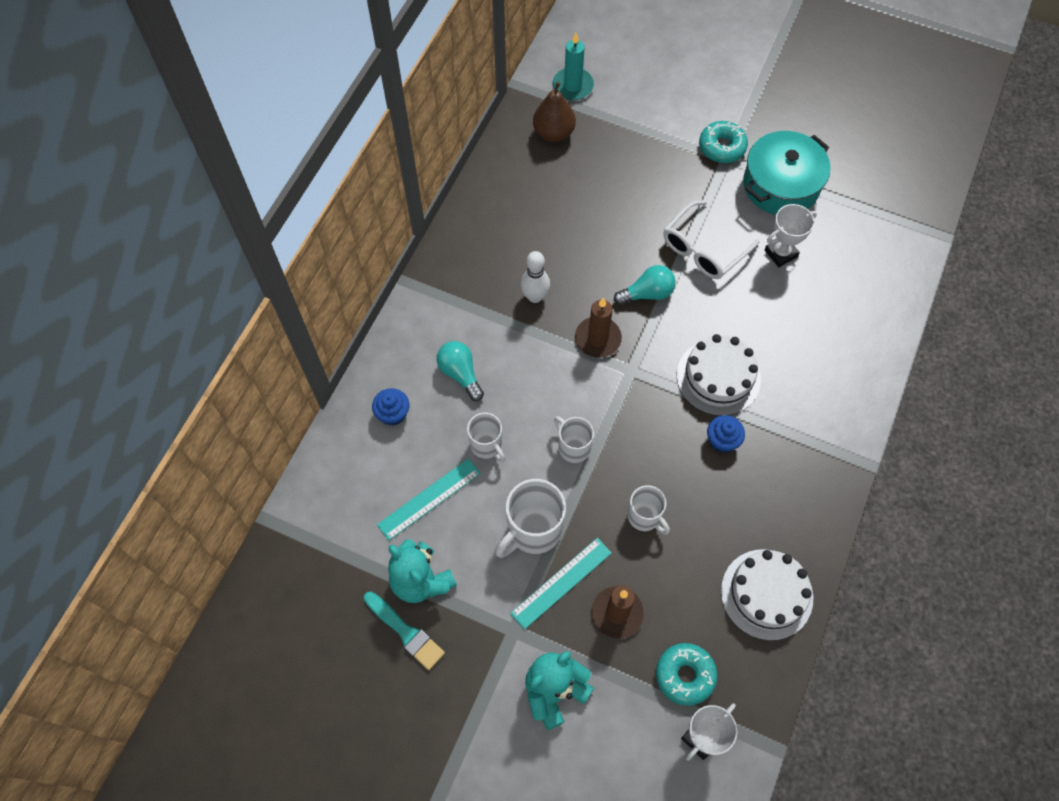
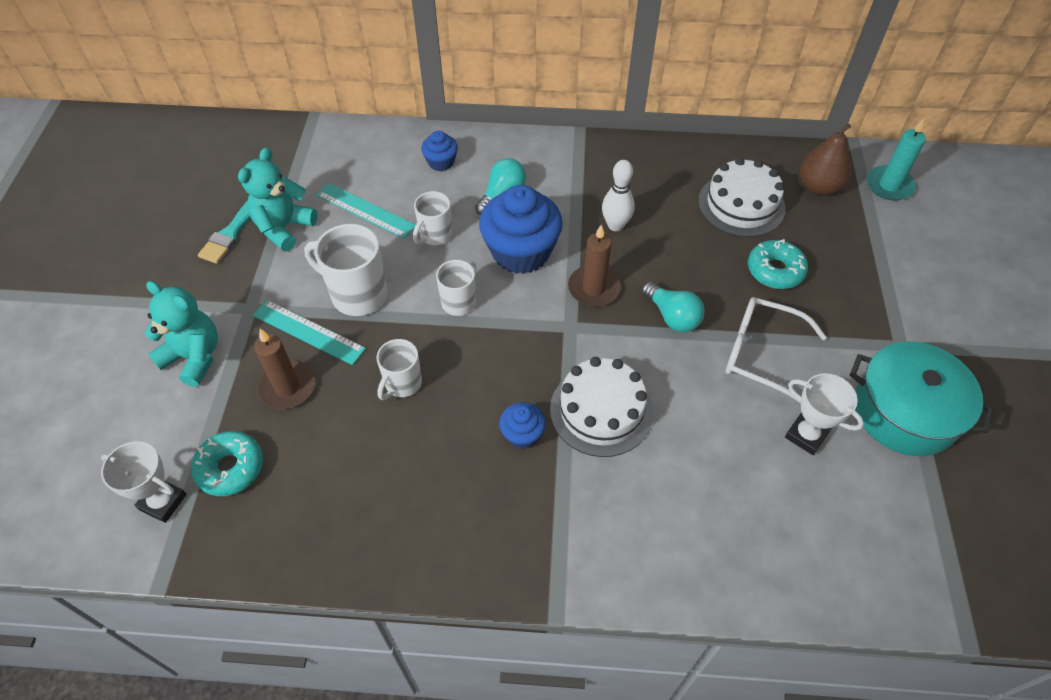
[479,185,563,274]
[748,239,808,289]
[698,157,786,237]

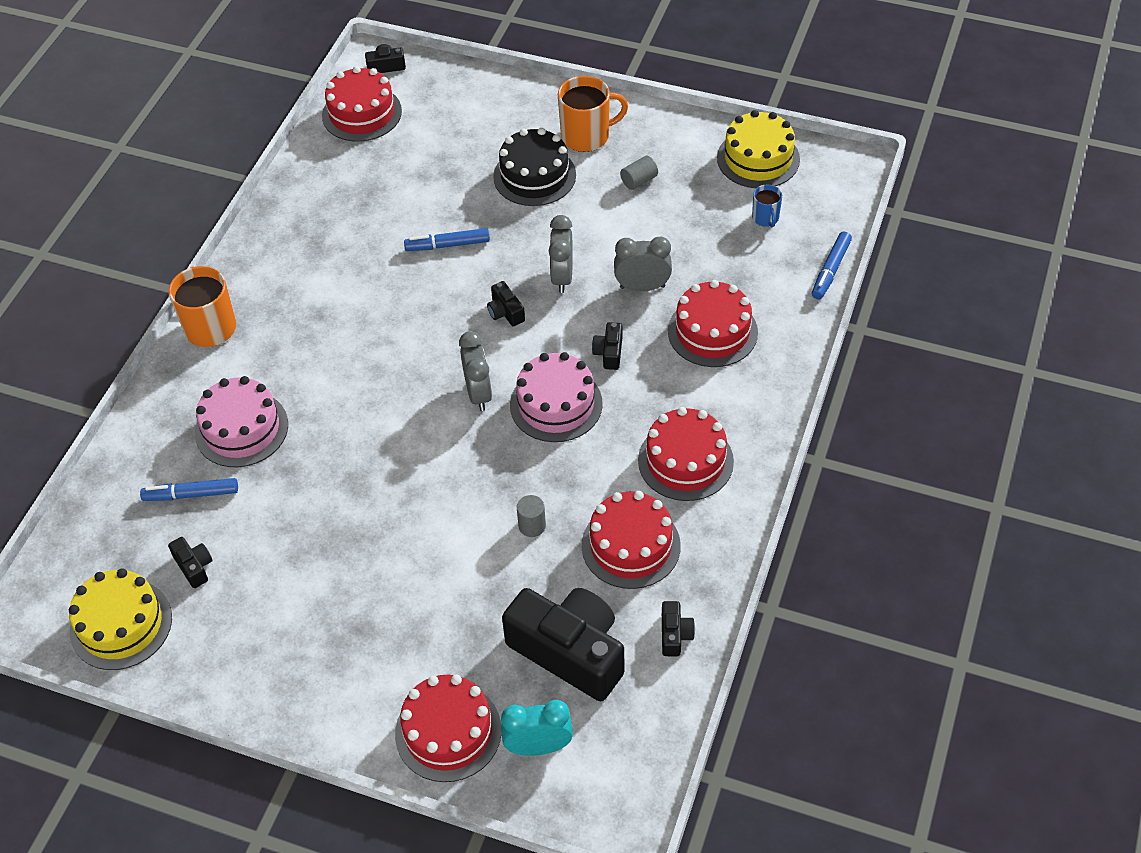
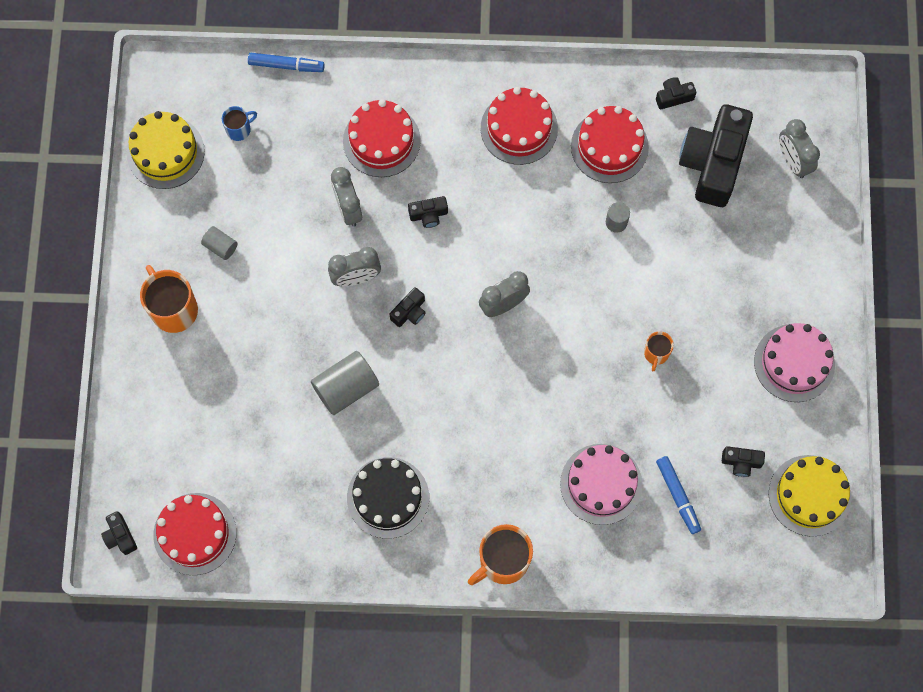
[395,675,502,782] (first image)
[644,331,674,372]
[347,457,429,539]
[754,323,835,402]
[311,351,379,415]
[779,119,820,178]
[722,446,765,477]

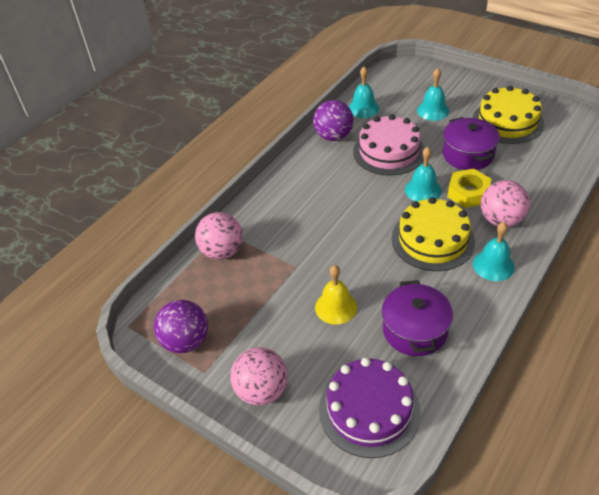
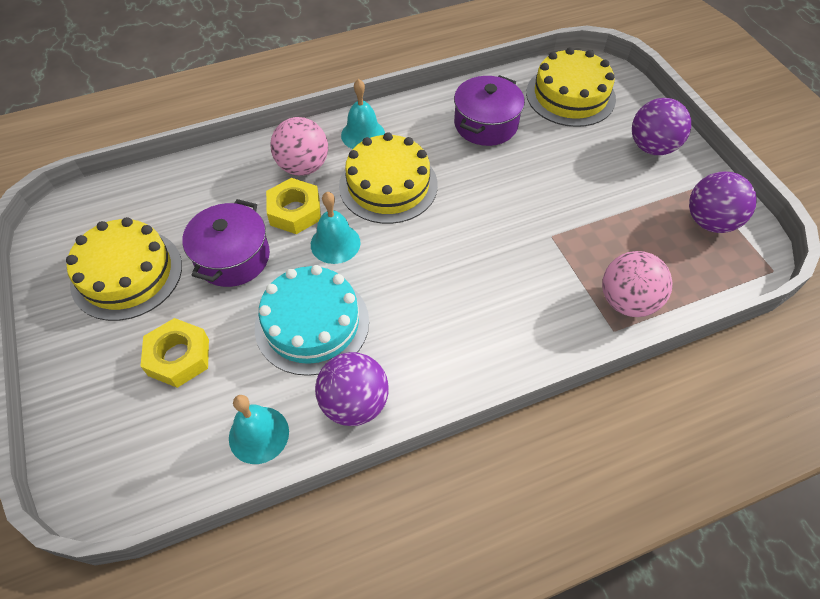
[315,265,357,325] (first image)
[140,318,209,388]
[632,98,691,155]
[526,47,616,127]
[255,265,369,376]

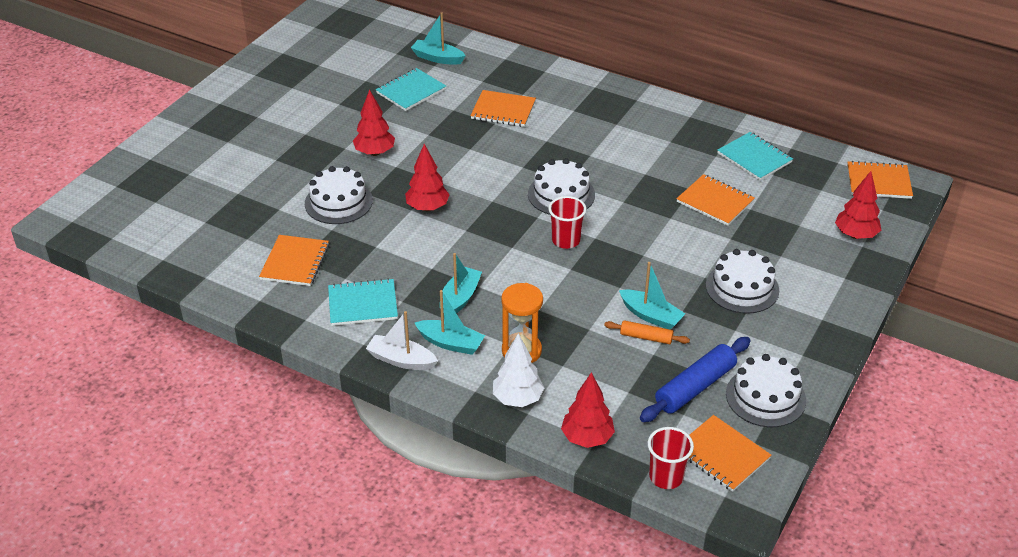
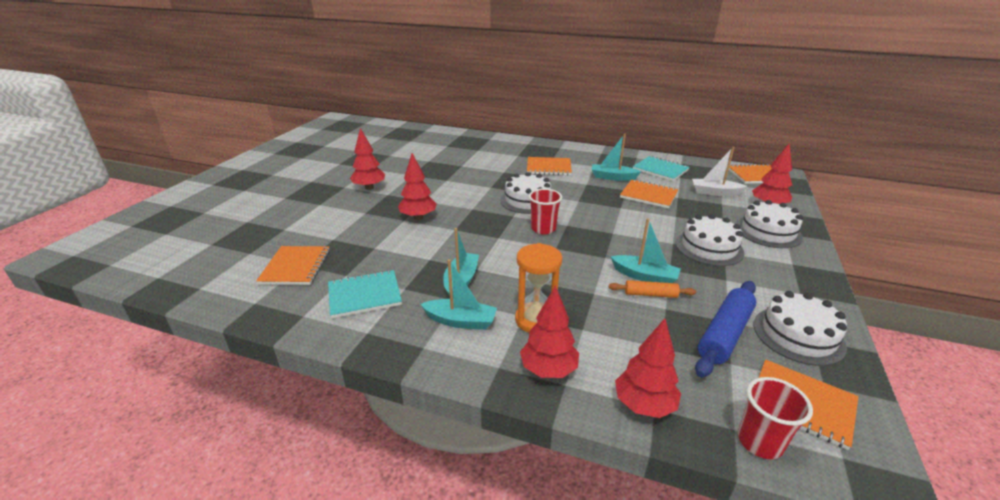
[376,68,446,111] (first image)
[736,200,803,248]
[692,147,747,196]
[592,134,641,181]
[527,157,572,176]
[520,285,579,378]

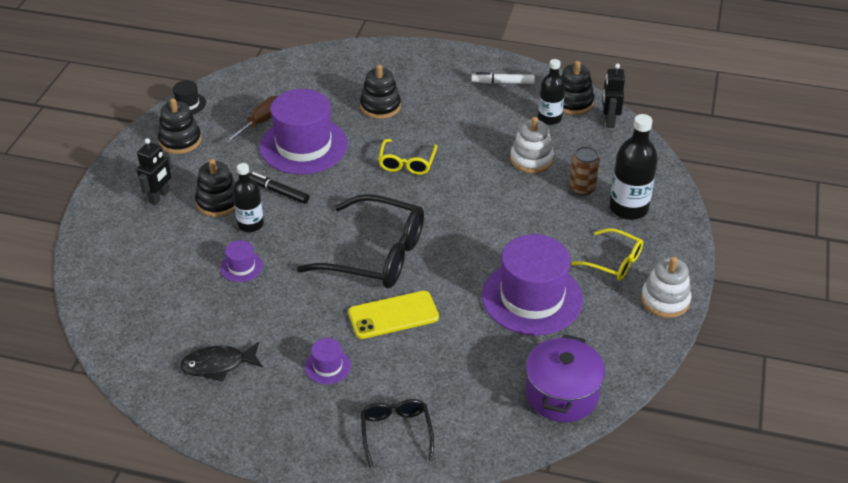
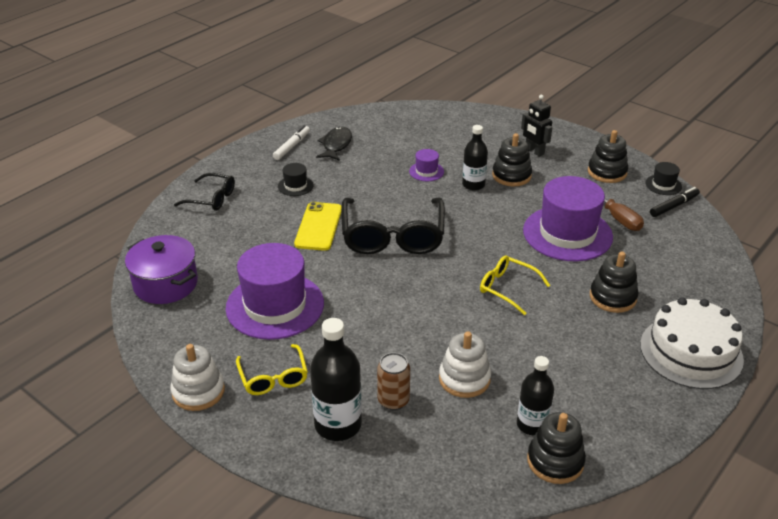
[602,64,625,128] (first image)
[640,297,744,389]
[650,187,700,217]
[273,125,310,160]
[278,163,314,196]
[341,198,445,254]
[236,344,308,395]

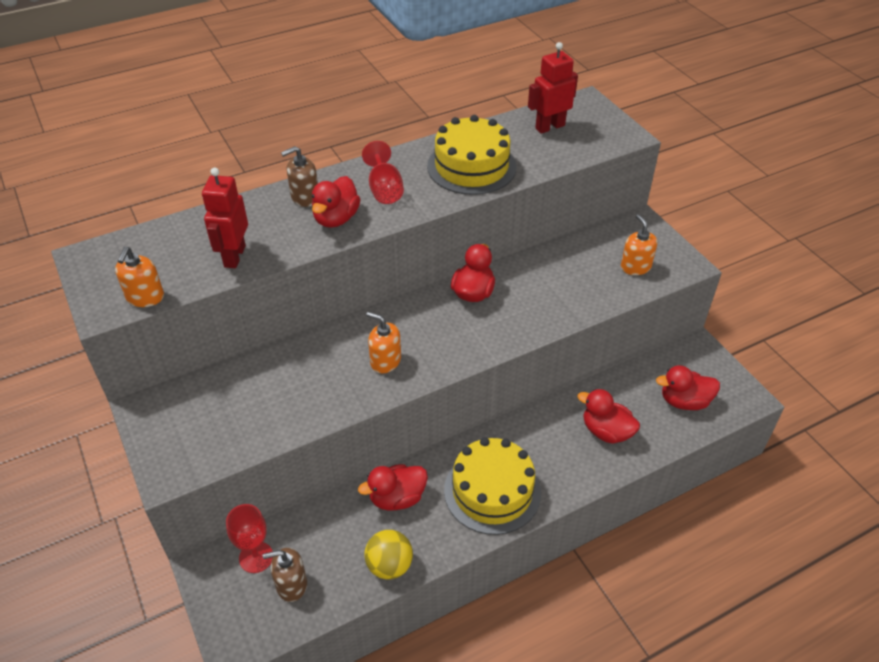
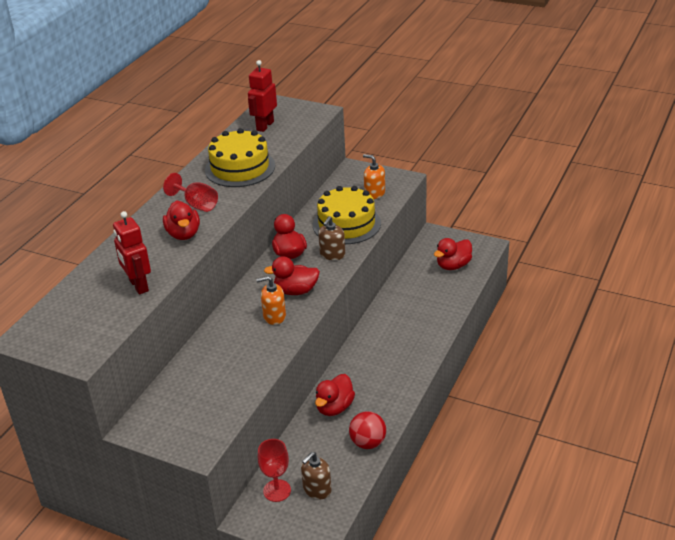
[115,247,164,307] (first image)
[318,216,345,260]
[313,186,381,244]
[264,256,320,295]
[349,411,386,449]

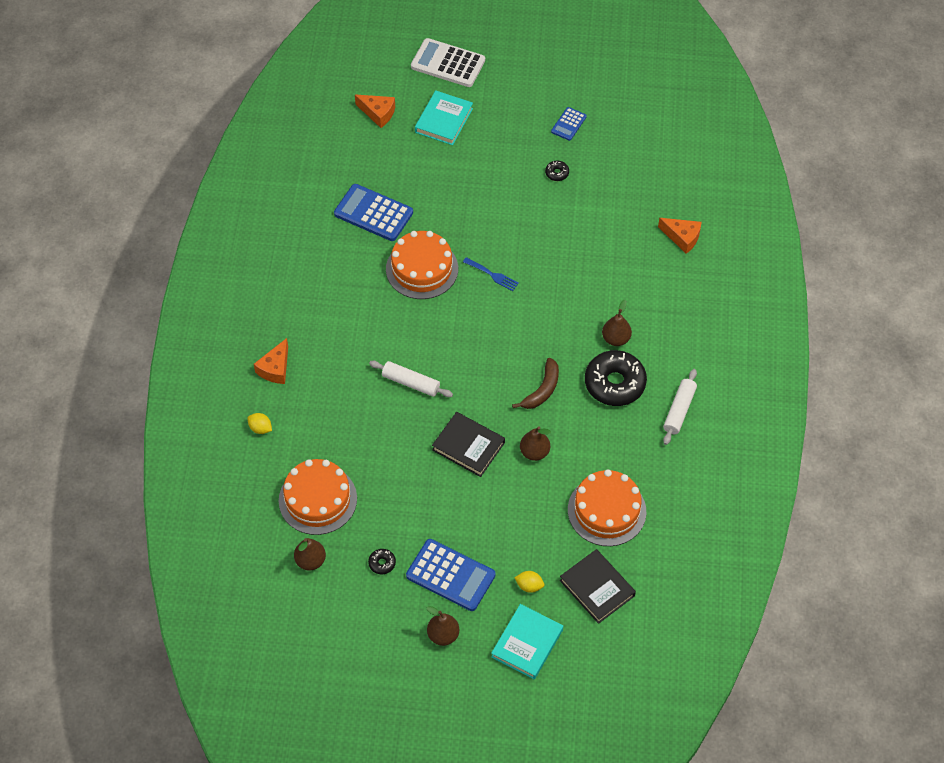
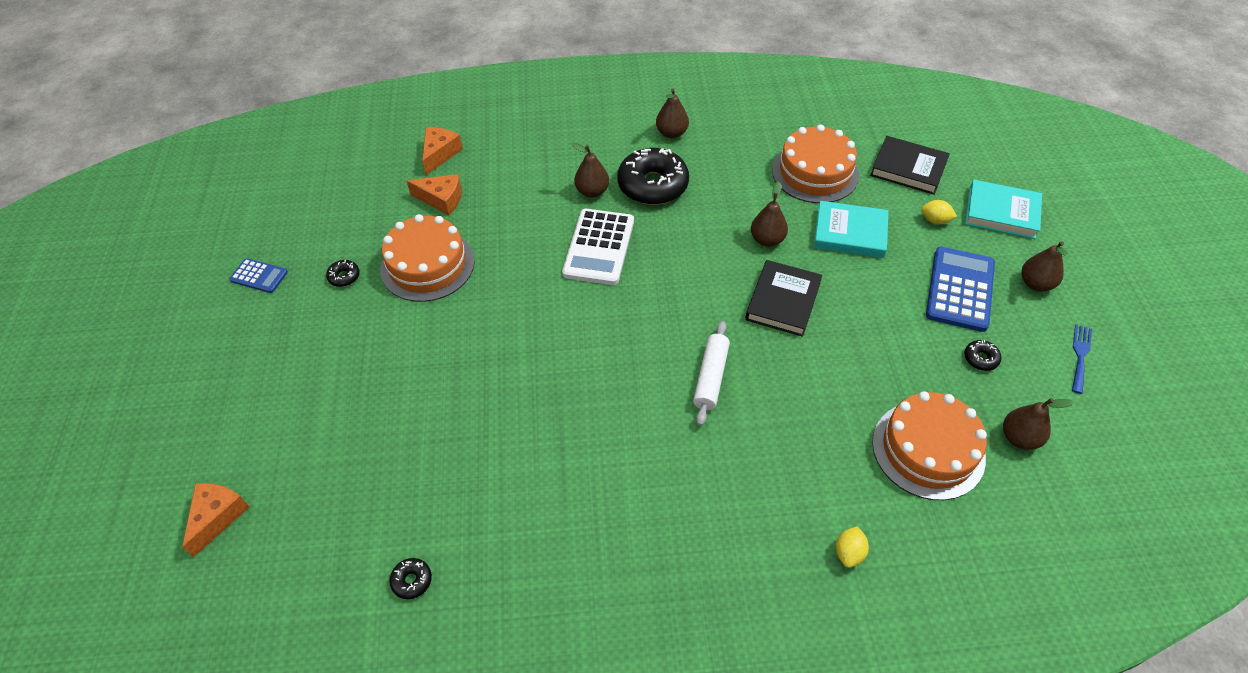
[334,184,413,241] (first image)
[512,358,559,409] (first image)
[389,558,432,599]
[407,174,462,215]
[380,214,474,302]
[562,209,634,285]
[814,201,889,258]
[1072,324,1092,394]
[656,88,689,138]
[921,200,957,224]
[870,136,950,195]

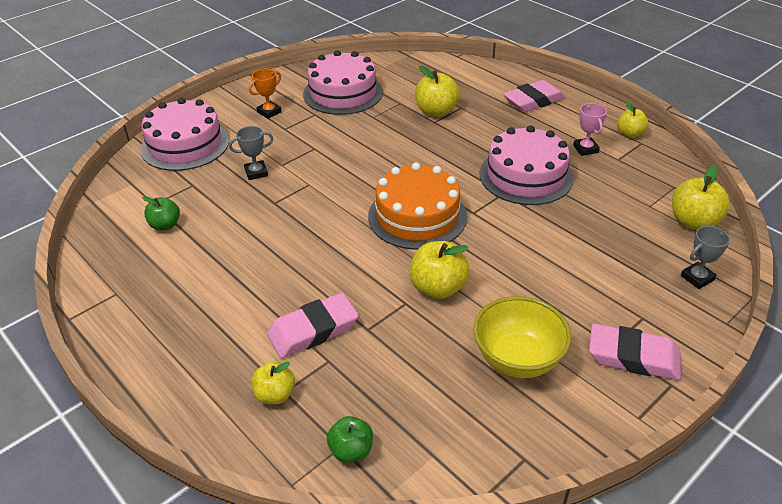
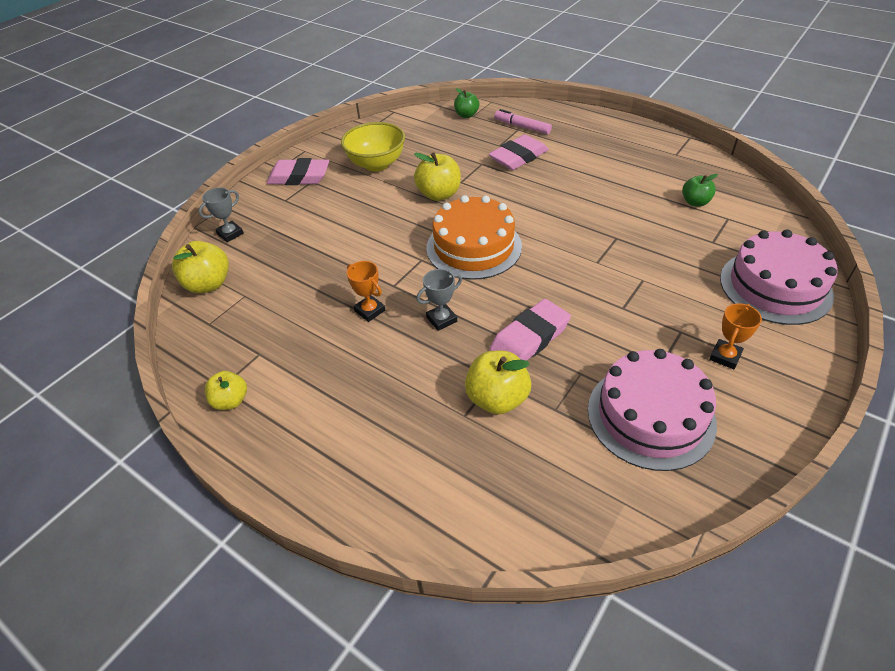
[573,103,607,156] (first image)
[416,269,462,331]
[489,299,571,361]
[494,109,552,134]
[347,261,385,322]

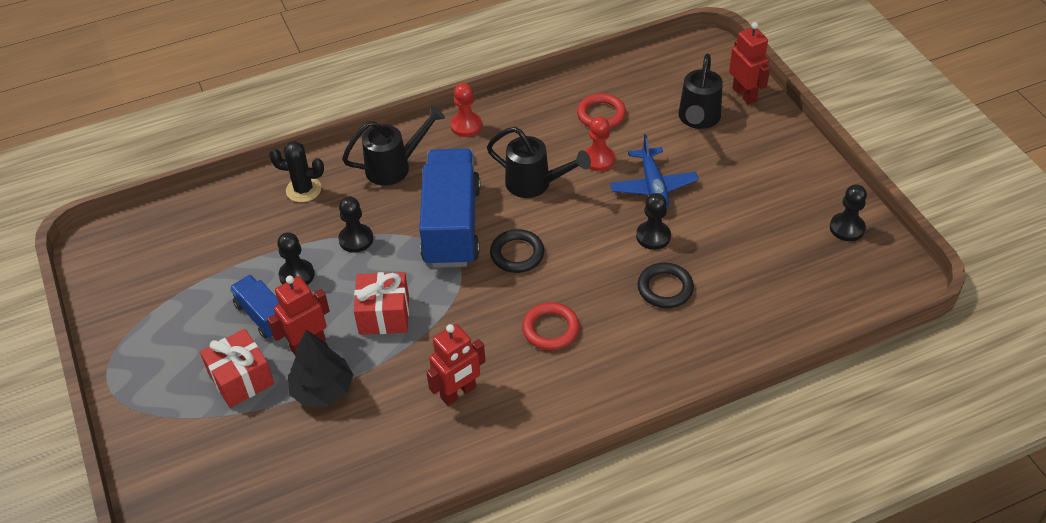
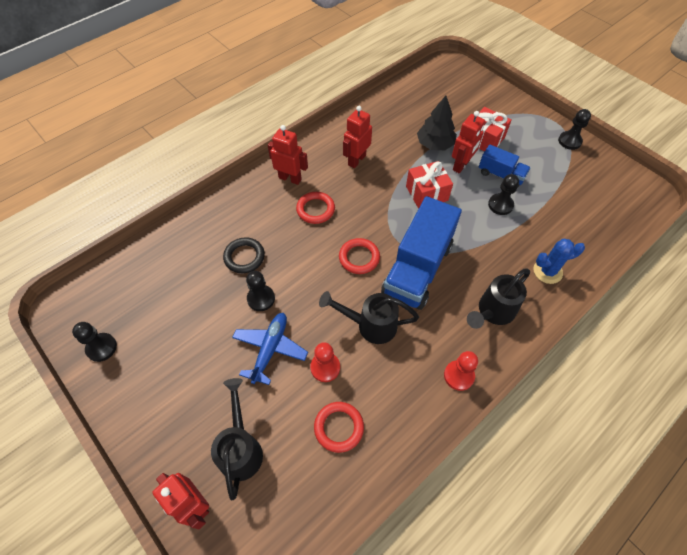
[268,125,308,185]
[558,109,591,150]
[534,239,585,284]
[339,238,380,274]
[381,196,462,310]
[232,313,308,385]

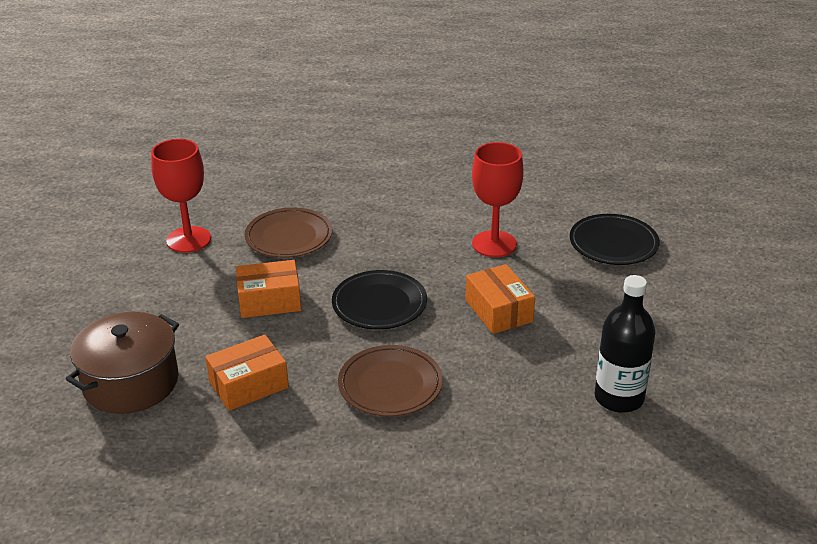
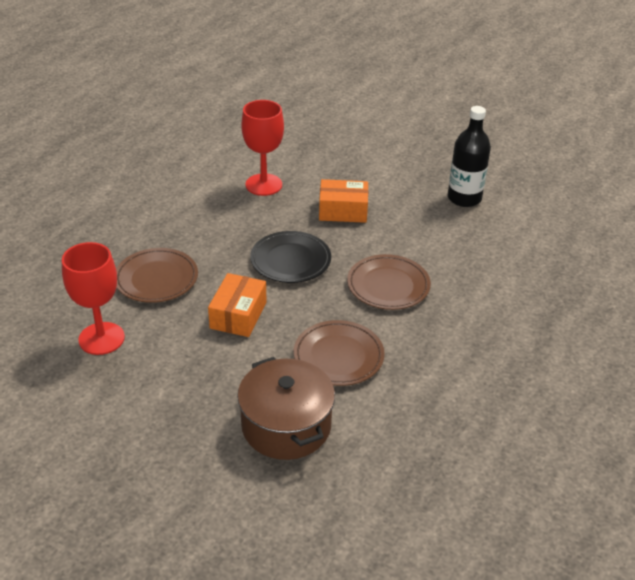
[570,214,660,265] (first image)
[294,320,385,386]

